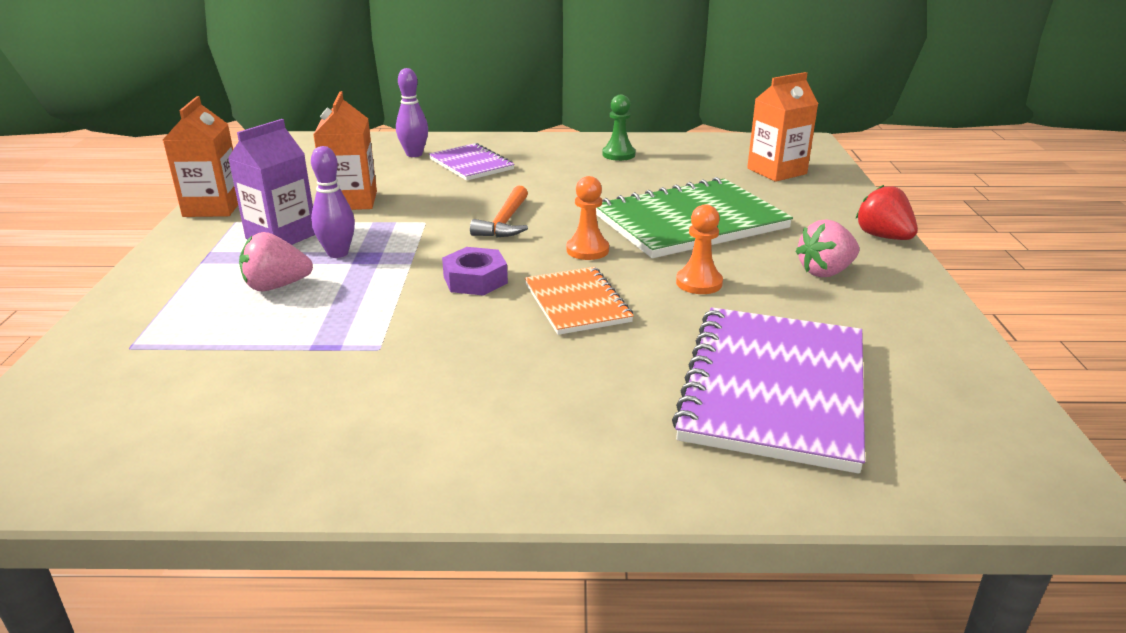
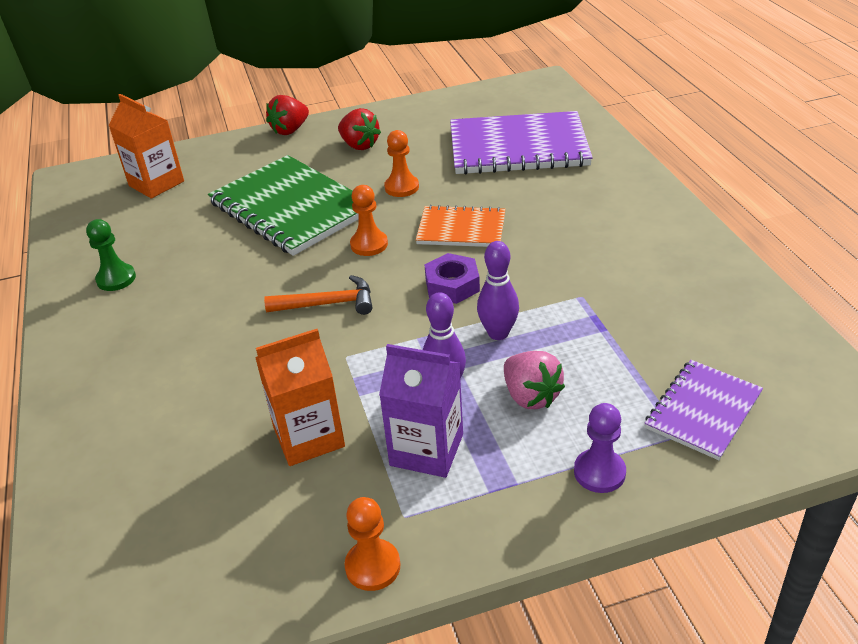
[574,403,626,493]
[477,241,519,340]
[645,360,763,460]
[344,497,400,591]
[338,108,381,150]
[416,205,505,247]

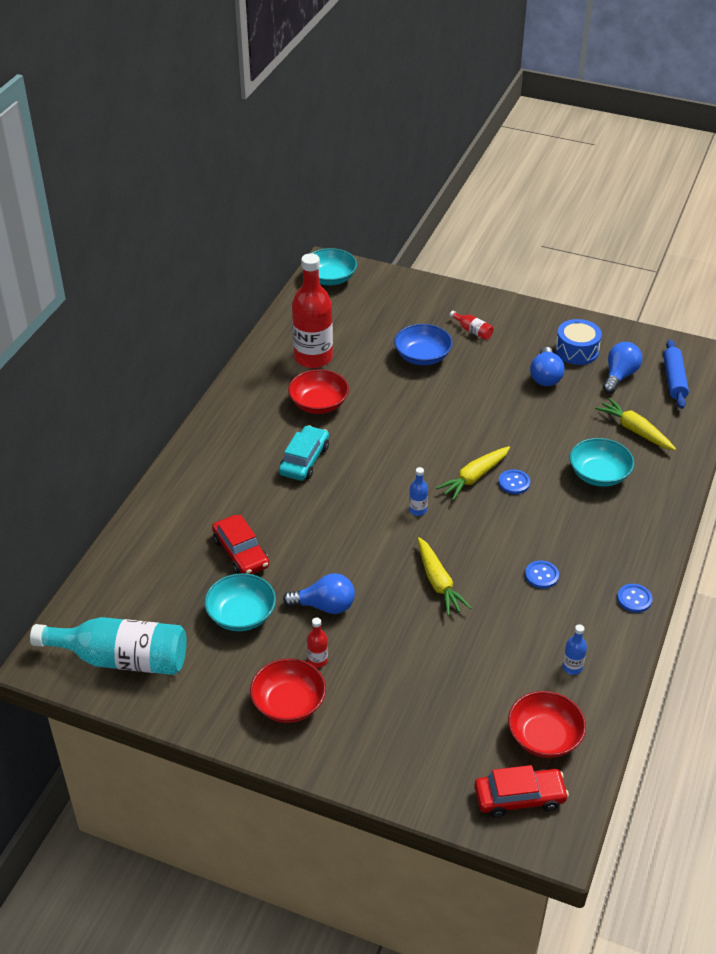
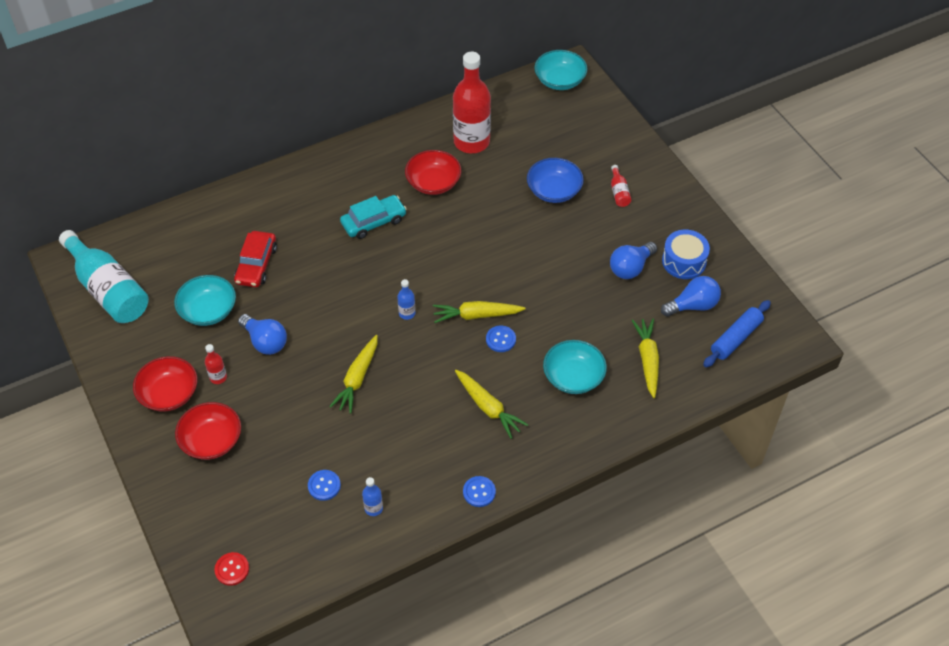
[455,370,528,439]
[175,402,241,460]
[308,470,341,501]
[214,552,249,586]

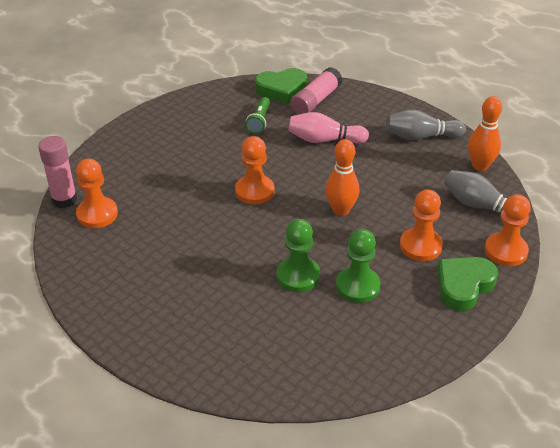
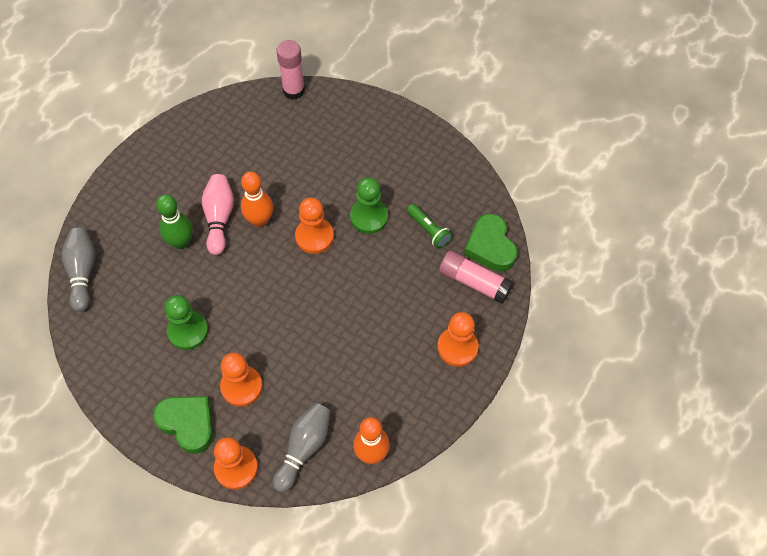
[156,194,193,249]
[438,312,479,367]
[350,177,388,234]
[202,174,234,255]
[241,172,273,227]
[61,228,96,312]
[407,204,452,249]

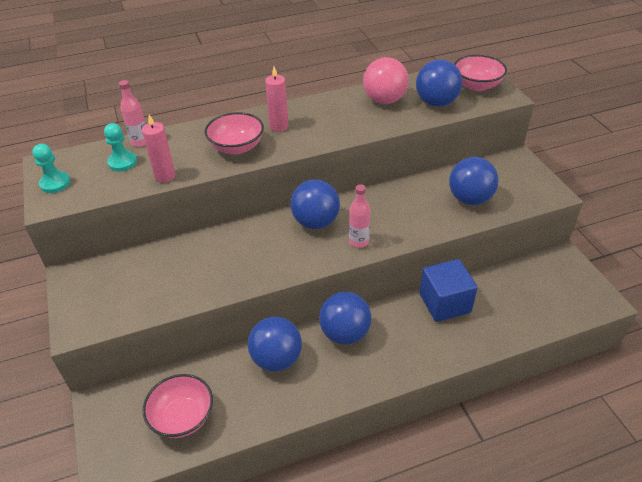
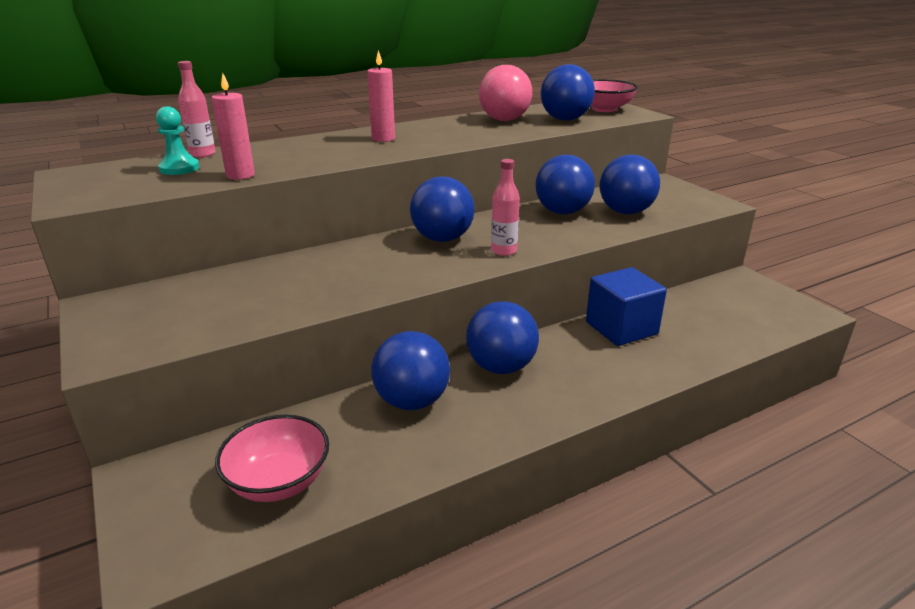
[32,144,70,193] (first image)
[205,112,264,155] (first image)
[535,155,595,214]

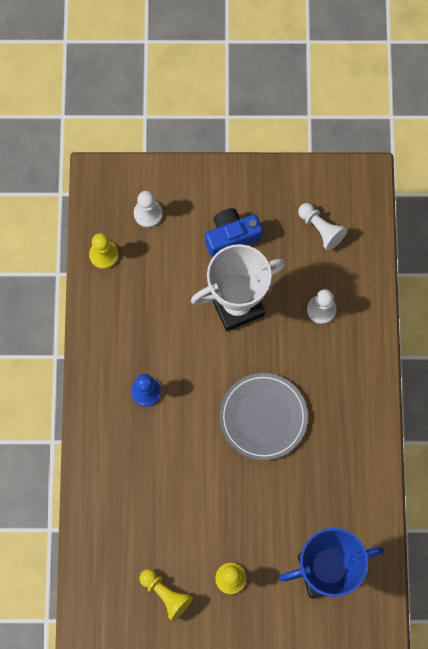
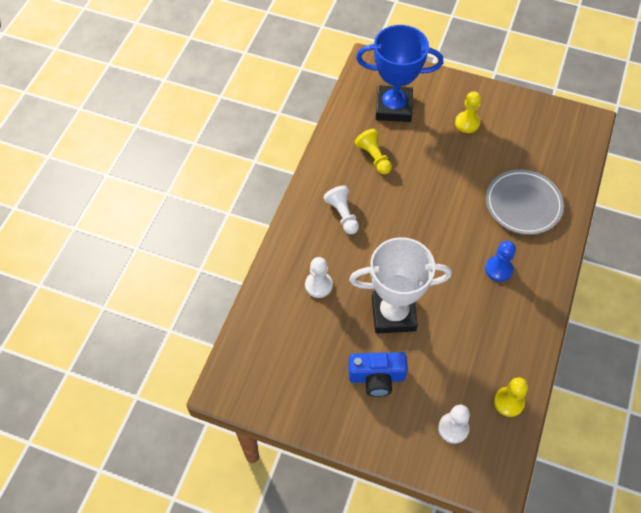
[355,129,392,174]
[486,169,564,235]
[323,186,359,234]

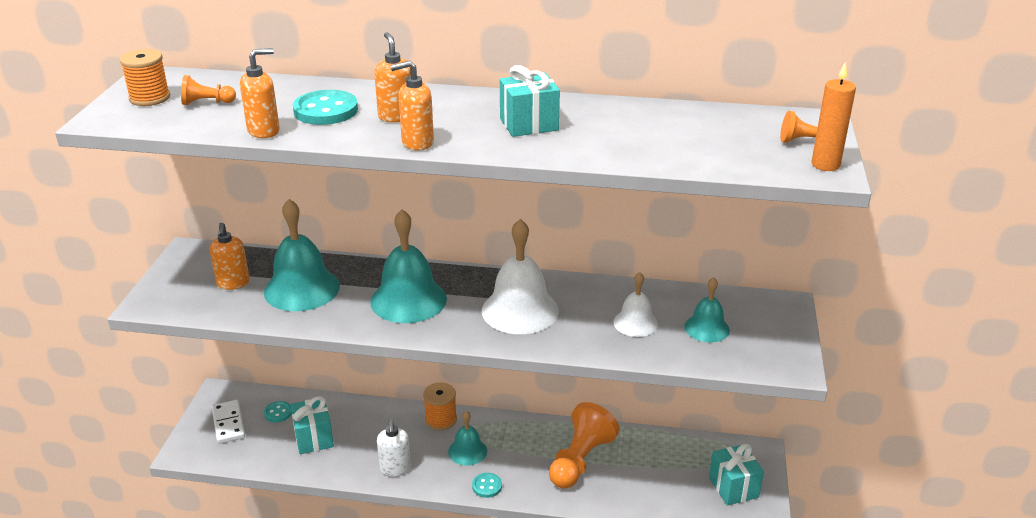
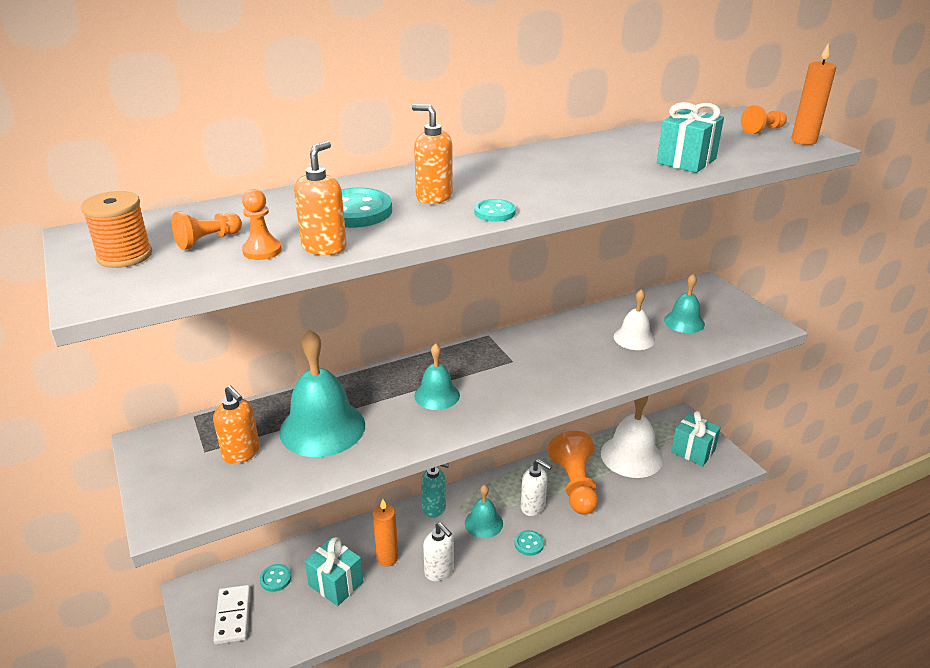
[242,189,282,260]
[373,499,398,566]
[521,459,552,516]
[601,396,663,478]
[657,102,724,173]
[474,199,516,222]
[421,463,449,518]
[213,585,251,645]
[414,343,460,410]

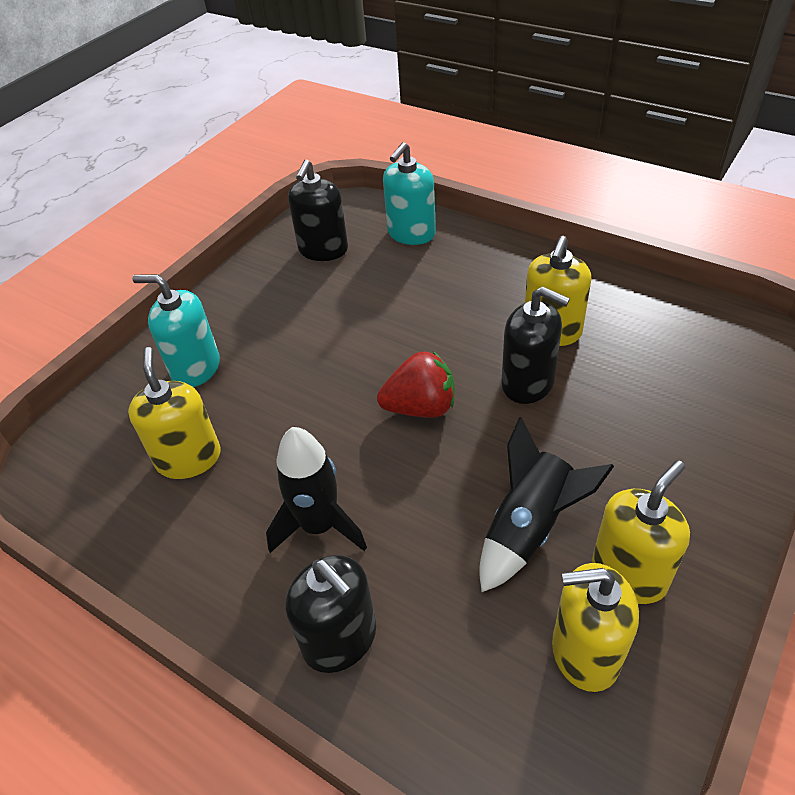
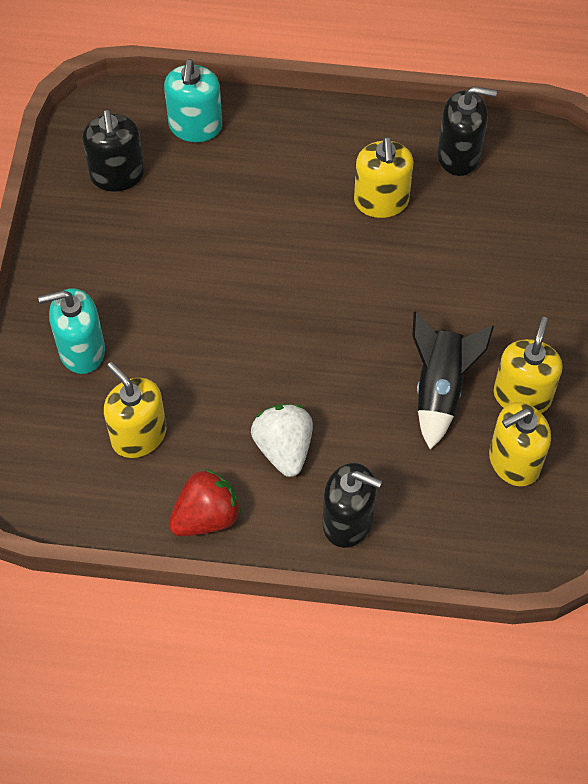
[169,469,241,536]
[437,86,497,176]
[251,404,313,477]

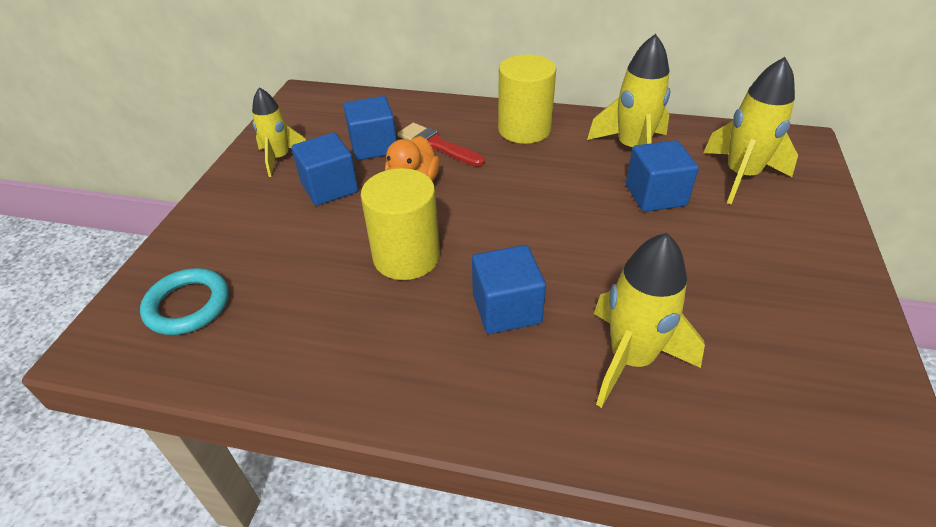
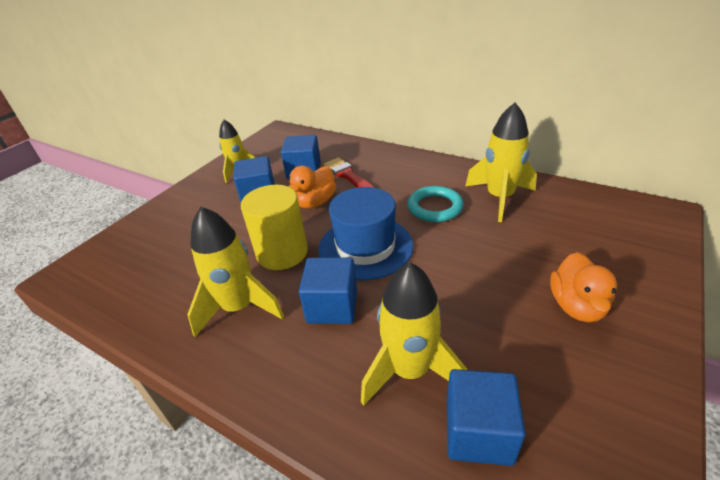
[498,54,556,144] (first image)
[318,187,413,281]
[550,252,617,322]
[408,186,464,222]
[447,369,526,466]
[187,207,284,337]

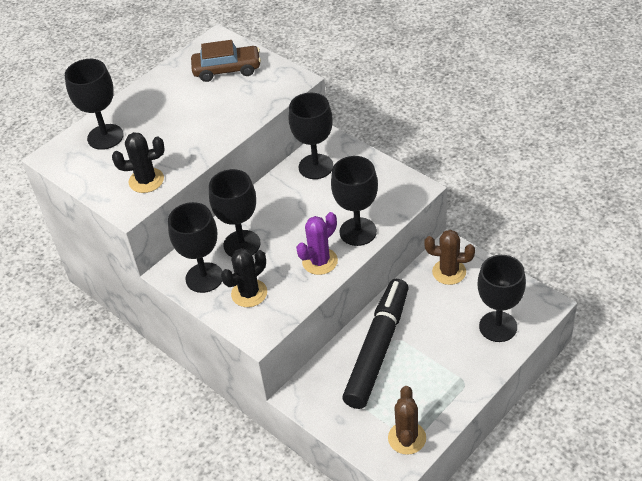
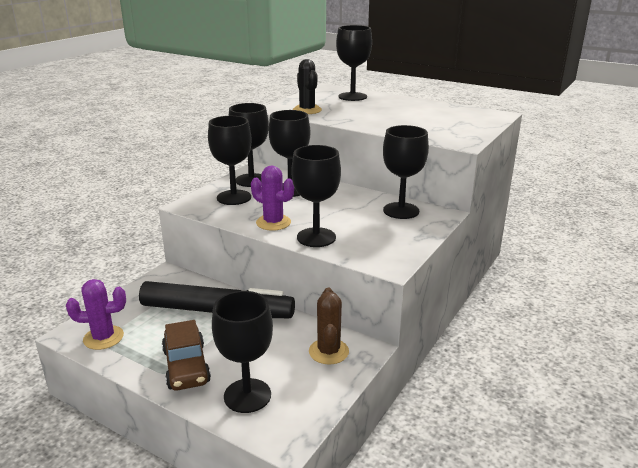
[162,320,211,390]
[208,116,252,205]
[66,279,126,350]

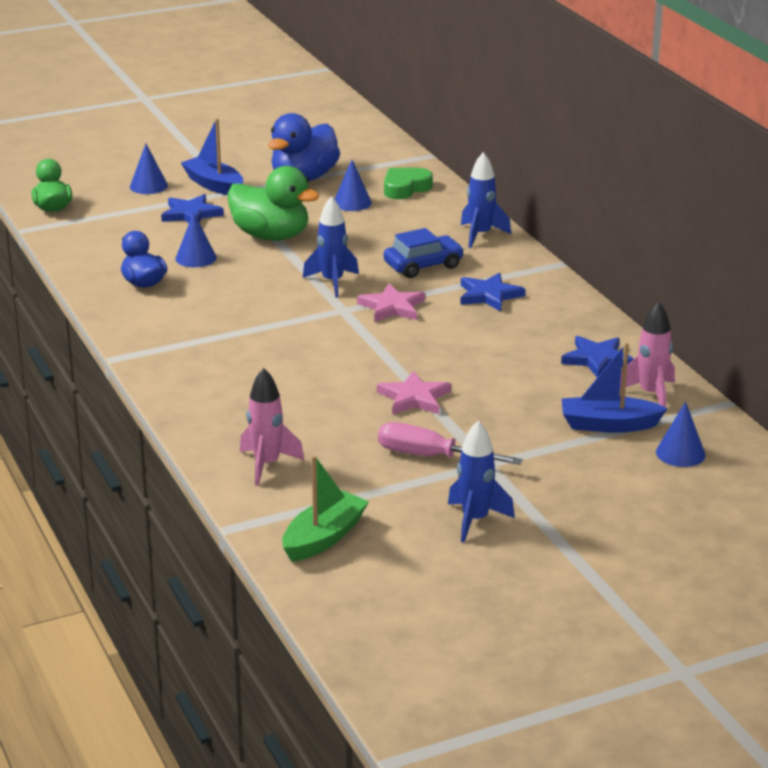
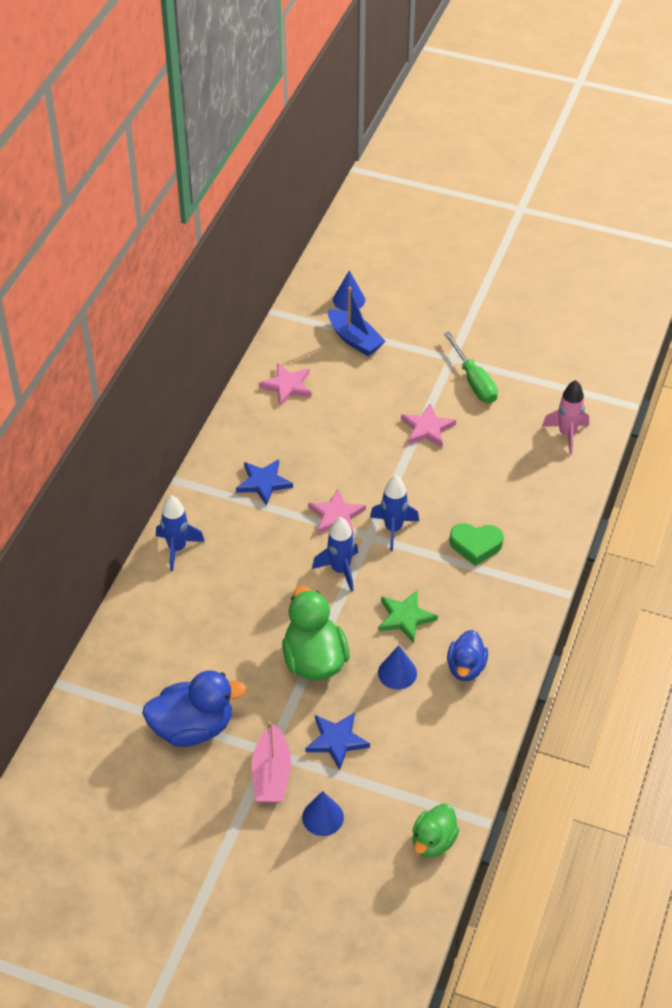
[282,455,369,562] (first image)
[334,160,372,211] (first image)
[384,228,464,278] (first image)
[620,301,675,413] (first image)
[378,591,438,643]
[449,523,504,566]
[370,475,419,551]
[251,721,291,803]
[444,332,498,403]
[259,363,312,406]

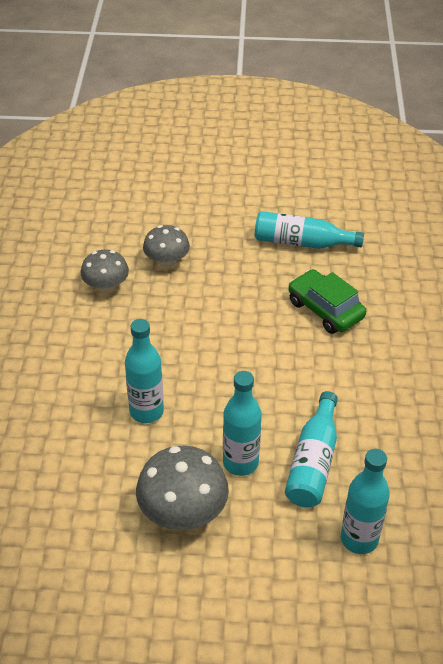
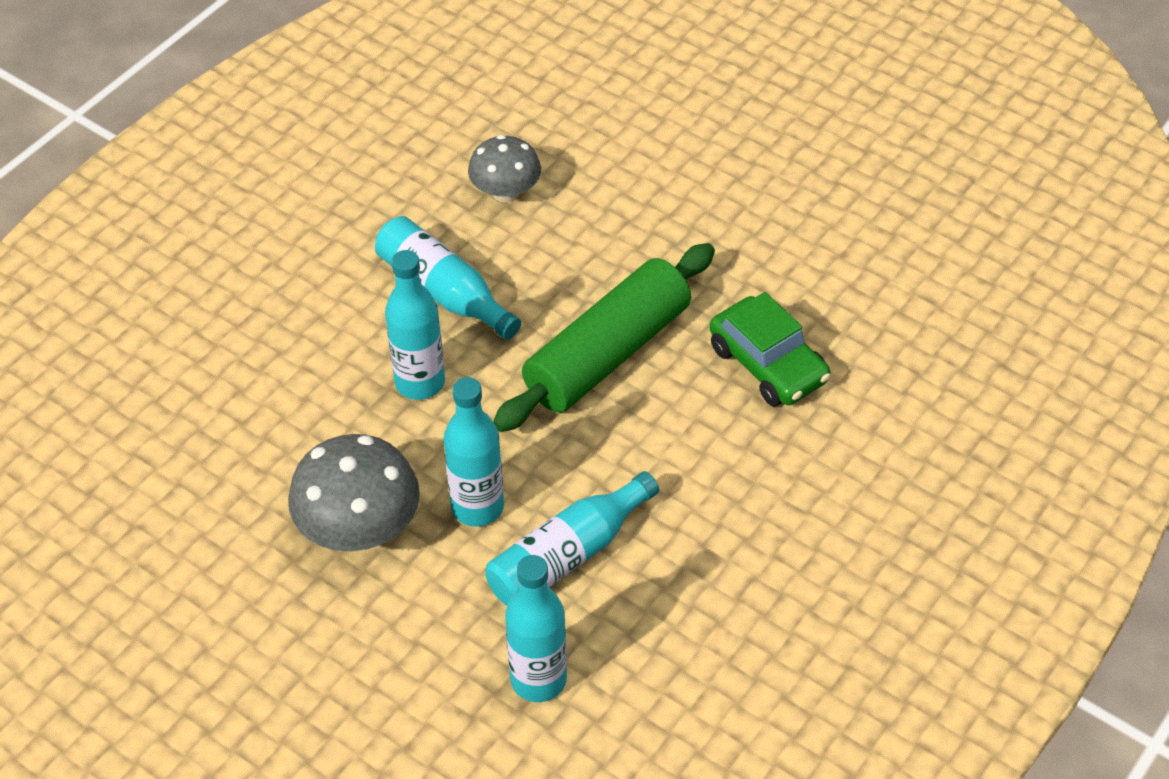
[143,225,190,268] (first image)
[493,243,715,432]
[375,216,521,340]
[710,292,831,407]

